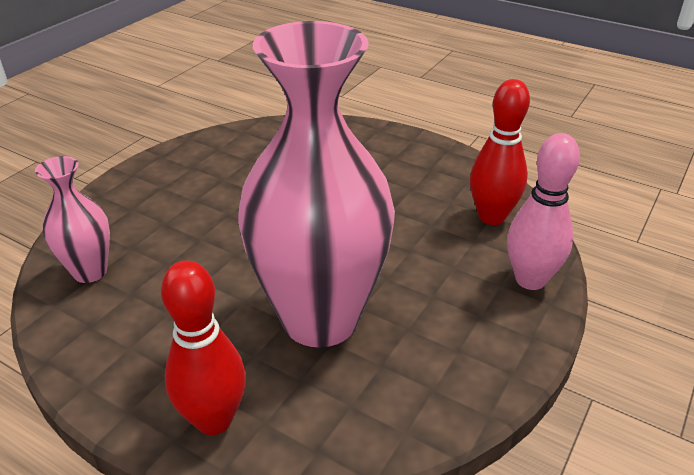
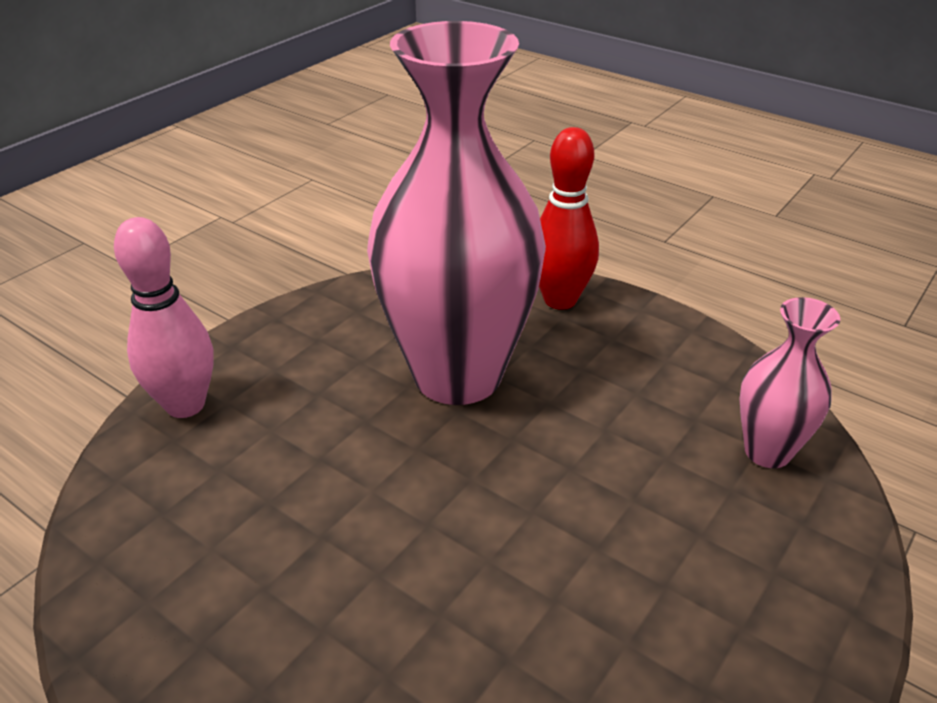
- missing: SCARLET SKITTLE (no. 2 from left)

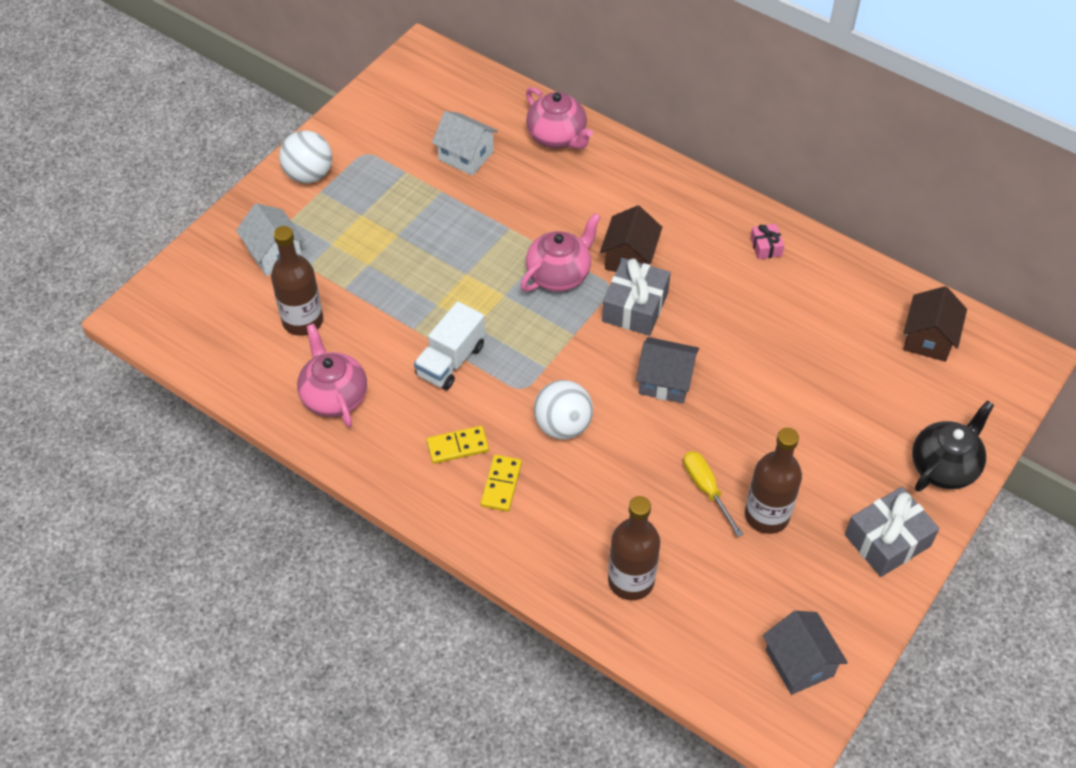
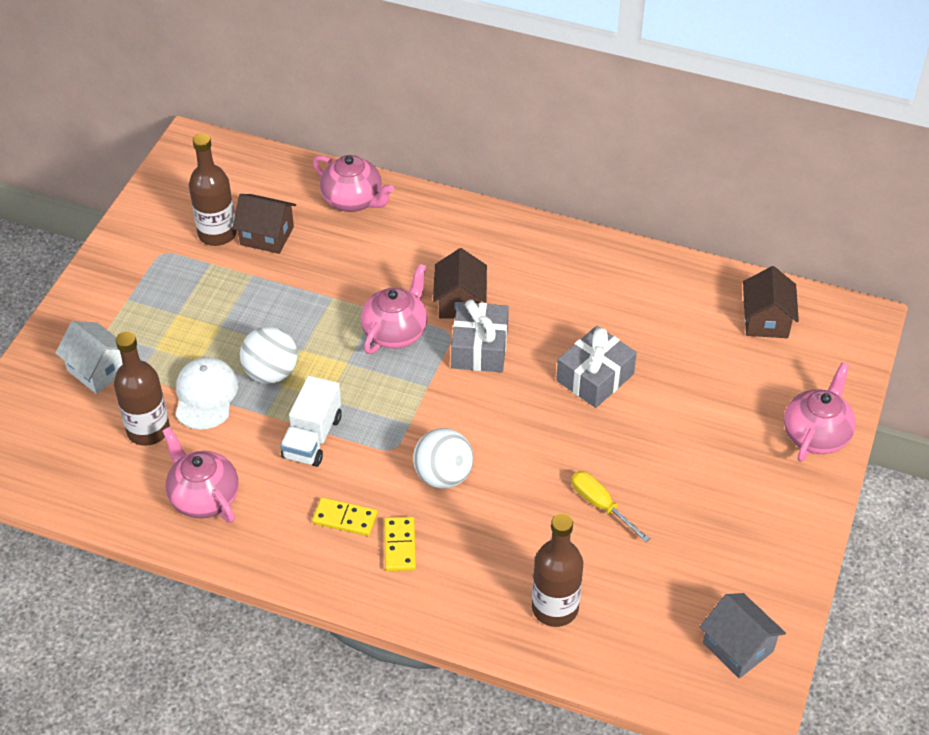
- appeared: PURE WHITE PEAKED CAP
- relocated: DARK BROWN FLASK (no. 3 from left in the first image) to DARK BROWN FLASK (no. 2 from left)
- colour: PURE WHITE COTTAGE (no. 2 from left) to DARK BROWN COTTAGE (no. 1 from left)
- relocated: PURE WHITE BALL (no. 1 from left)
- spun: GOLDEN DOMINO PIECE (no. 1 from left) 45 degrees clockwise
- relocated: GREY PRESENT (no. 2 from left)
- colour: JET-BLACK TEAPOT to PINK TEAPOT (no. 4 from left)
- missing: GREY COTTAGE (no. 1 from left)
- missing: PINK PRESENT

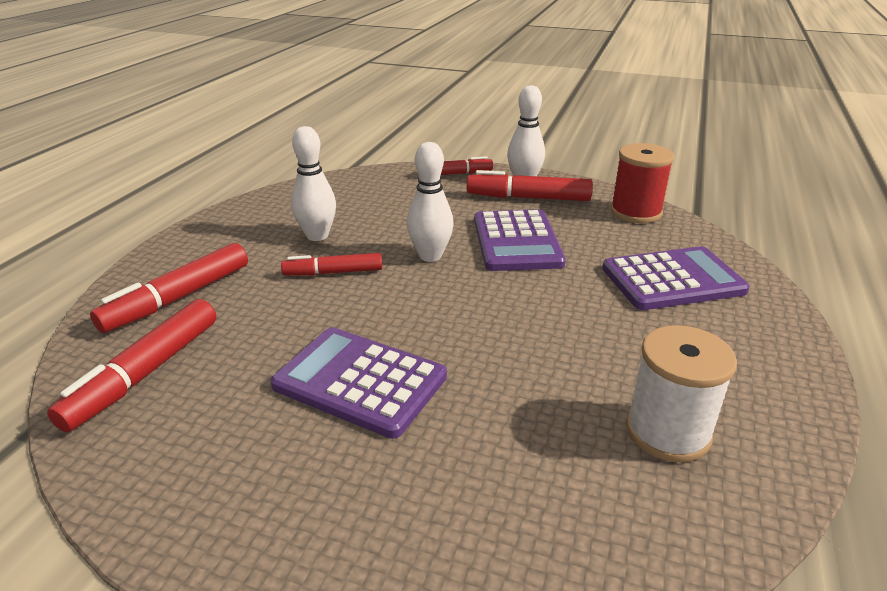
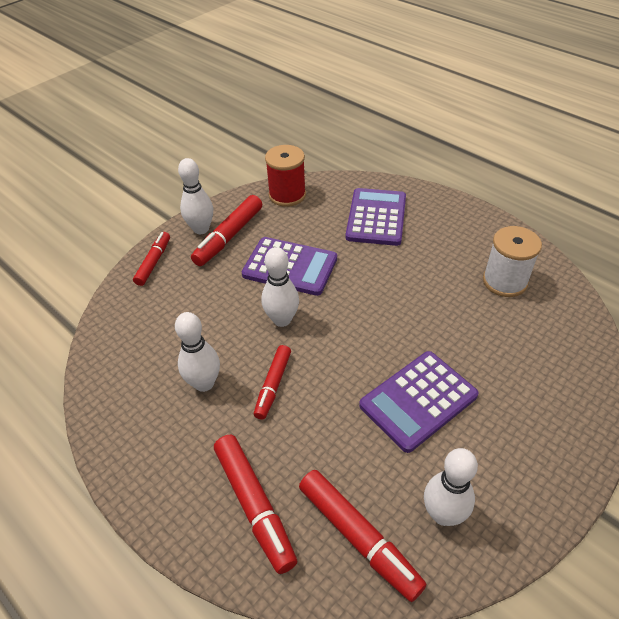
- appeared: PURE WHITE SKITTLE (no. 4 from left)

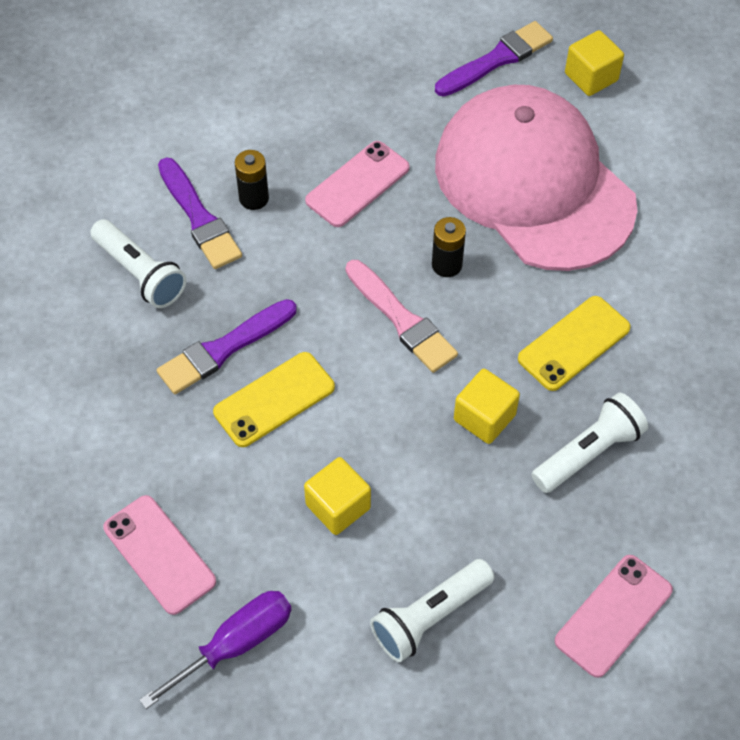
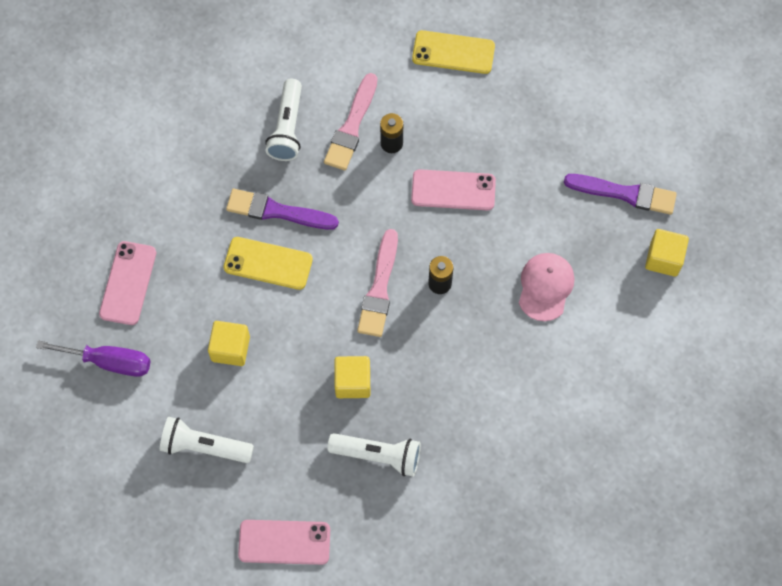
- colour: ROYAL PURPLE PAINTBRUSH (no. 1 from left) to PINK PAINTBRUSH (no. 1 from left)
- relocated: GOLDEN SMARTPHONE (no. 2 from left)
- size: PINK PEAKED CAP x0.41

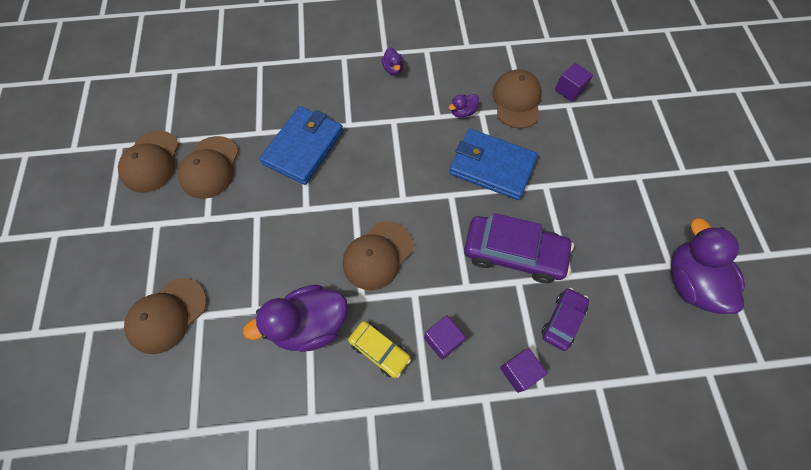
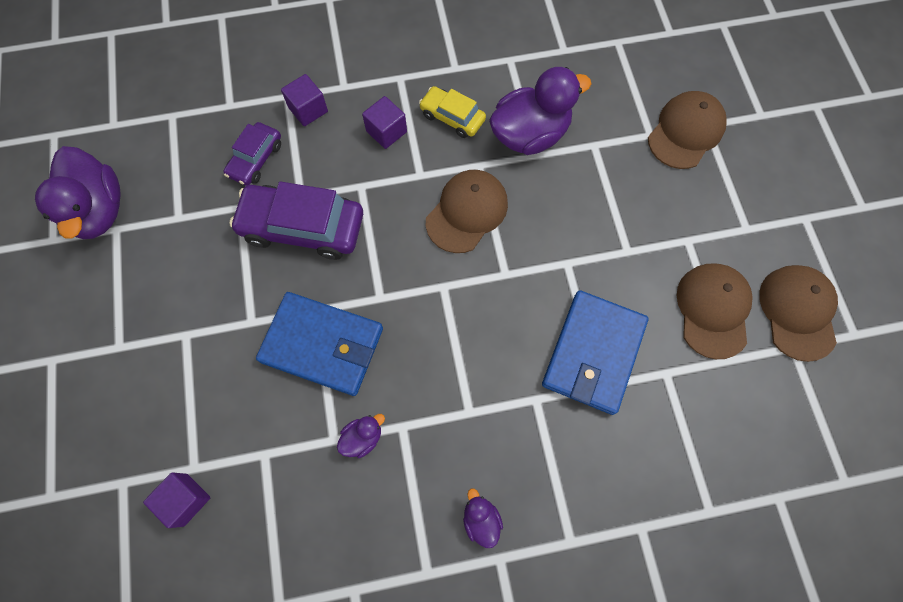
- missing: DARK BROWN PEAKED CAP (no. 5 from left)

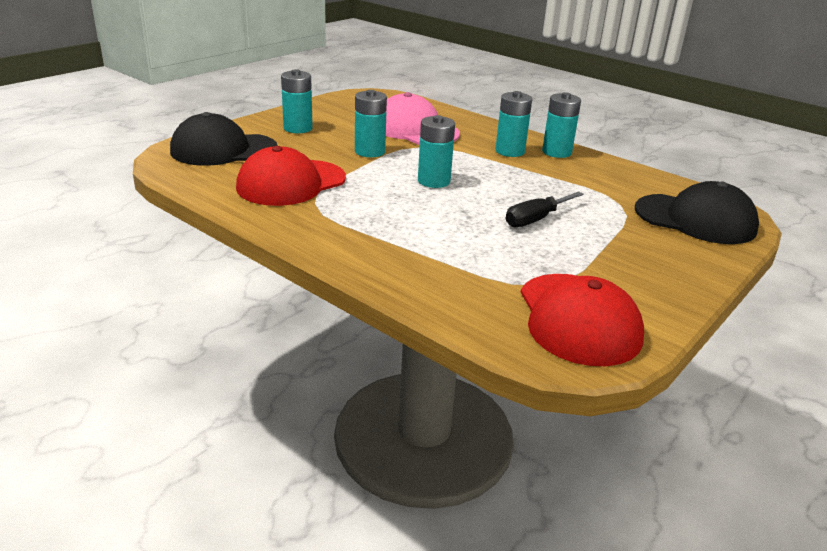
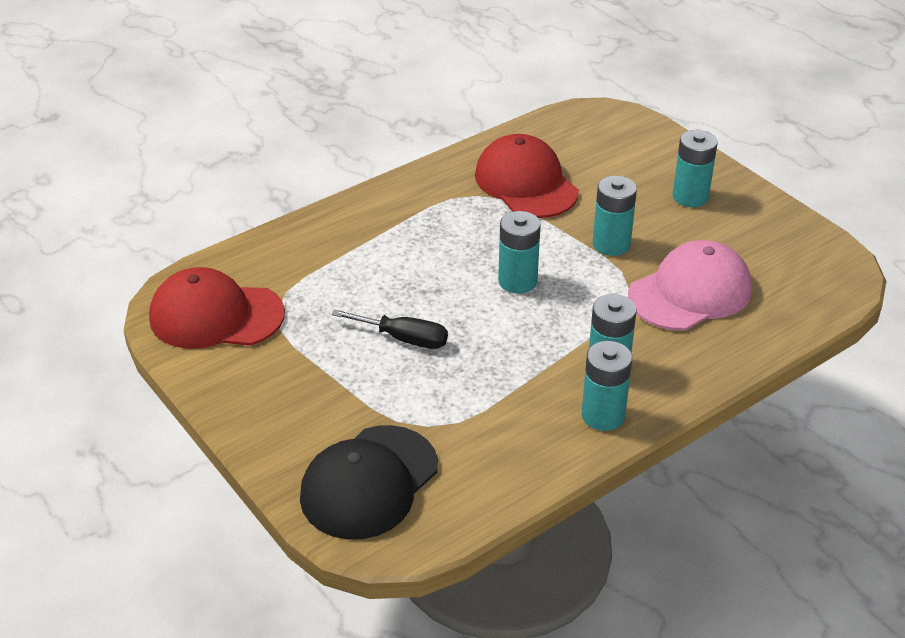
- spun: JET-BLACK HAND SCREWDRIVER 135 degrees clockwise
- missing: JET-BLACK PEAKED CAP (no. 1 from left)

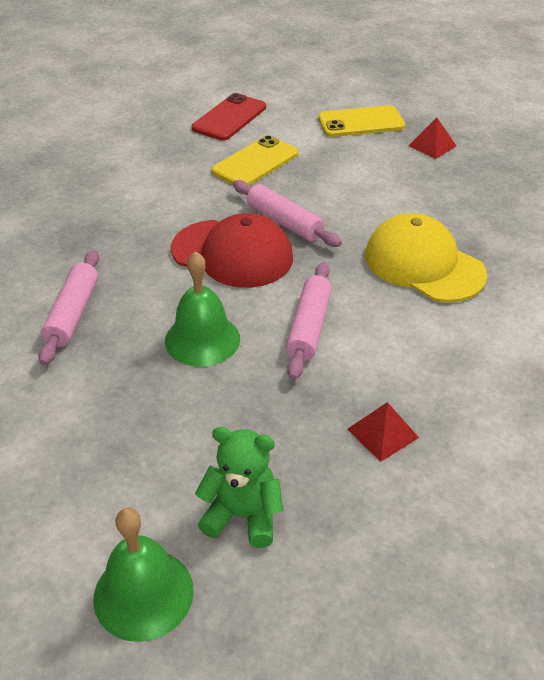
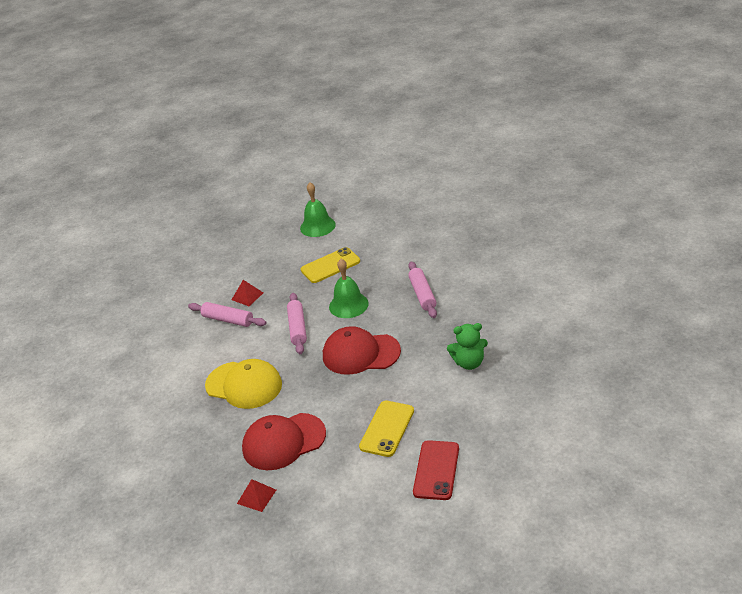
- relocated: PINK PASTRY ROLLER (no. 2 from left in the first image) to PINK PASTRY ROLLER (no. 1 from left)
- appeared: SCARLET PEAKED CAP (no. 1 from left)
- relocated: GOLDEN SMARTPHONE (no. 2 from left in the first image) to GOLDEN SMARTPHONE (no. 1 from left)
- relocated: LEAF-GREEN TEDDY BEAR

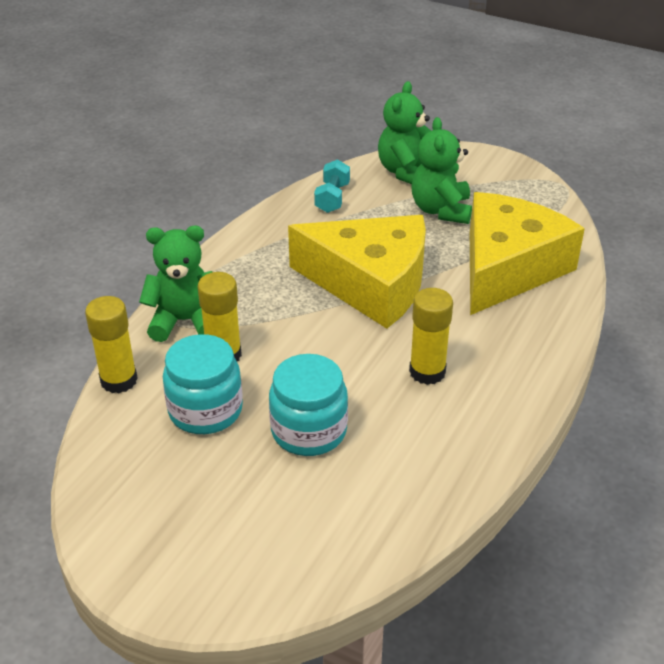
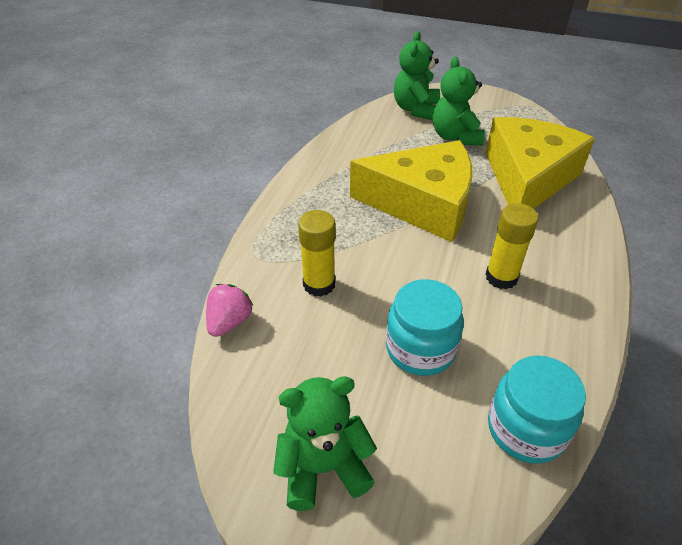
- exchanged: GOLDEN STICK OF GLUE (no. 1 from left) to PINK TOY STRAWBERRY
- relocated: LEAF-GREEN TEDDY BEAR (no. 1 from left)
- relocated: TEAL JAR (no. 1 from left in the first image) to TEAL JAR (no. 2 from left)
- missing: TEAL DUMBBELL

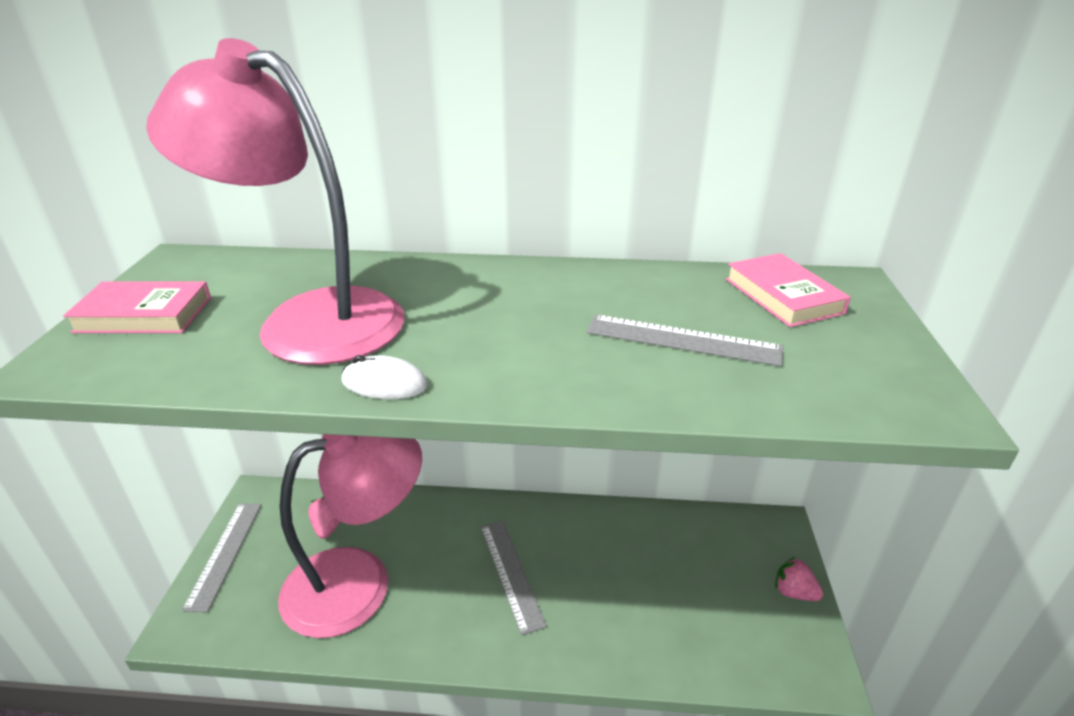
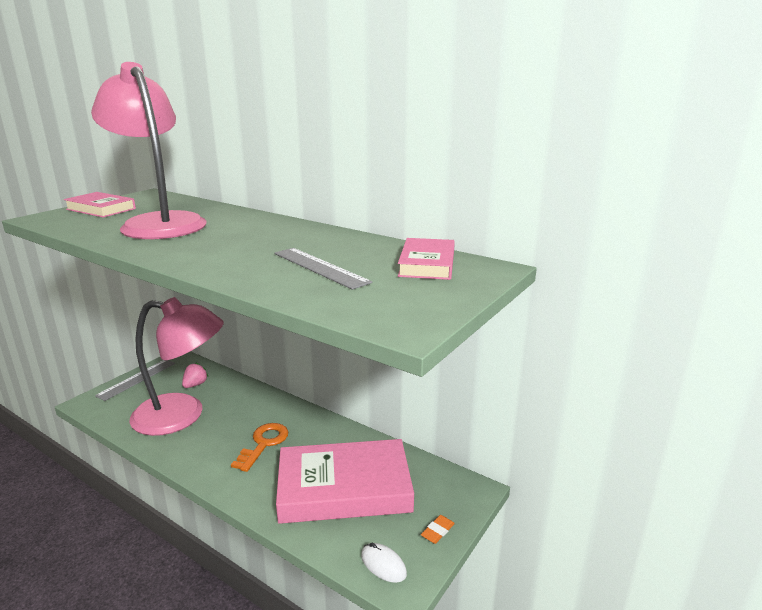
- exchanged: GREY RULER (no. 2 from left) to ORANGE DOOR KEY
- appeared: PINK HARDCOVER (no. 2 from left)
- relocated: PURE WHITE COMPUTER MOUSE
- exchanged: PINK TOY STRAWBERRY (no. 2 from left) to ORANGE GUM ERASER

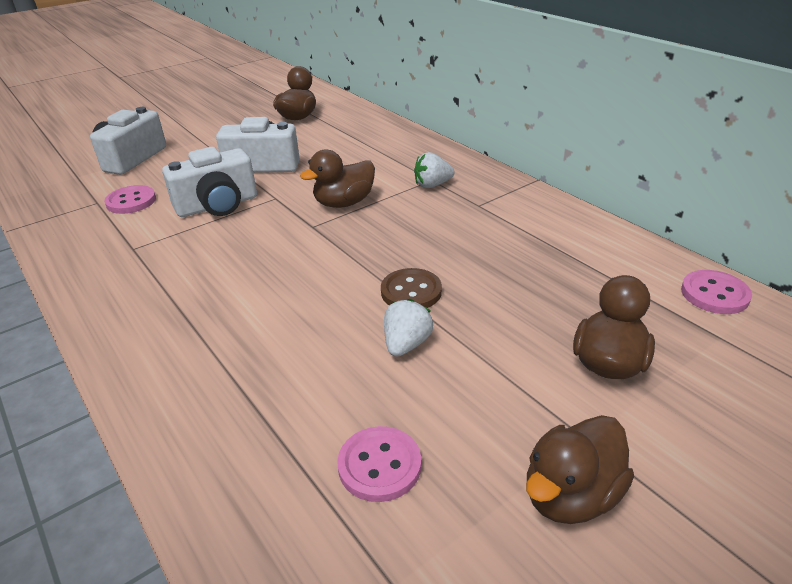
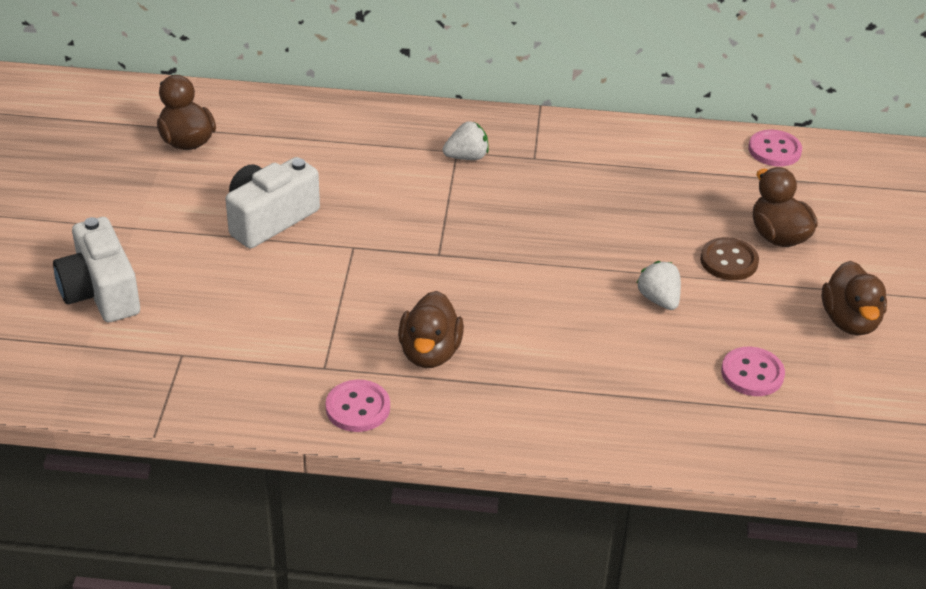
- relocated: PINK SEWING BUTTON (no. 1 from left)
- relocated: DARK BROWN DUCK (no. 2 from left)
- spun: PURE WHITE TOY STRAWBERRY (no. 2 from left in the first image) 135 degrees counterclockwise
- relocated: DARK BROWN SEWING BUTTON
- missing: PURE WHITE PHOTO CAMERA (no. 2 from left)

